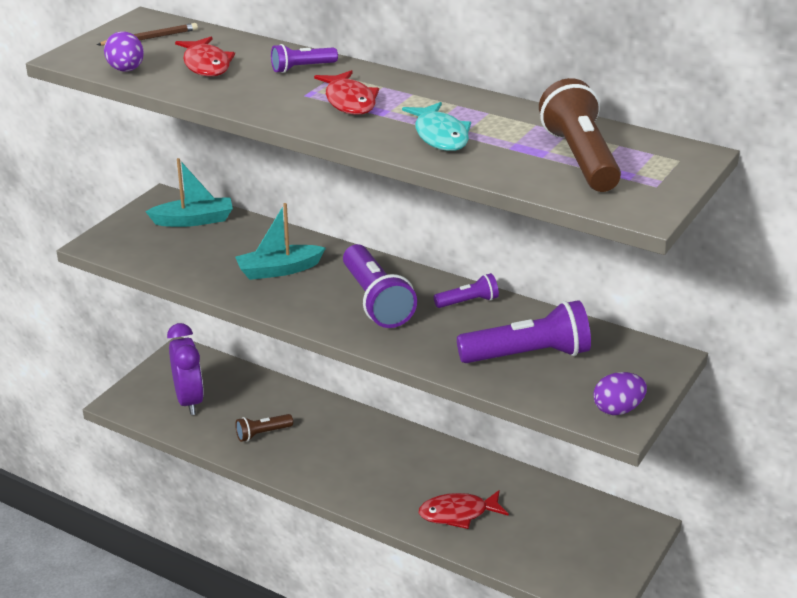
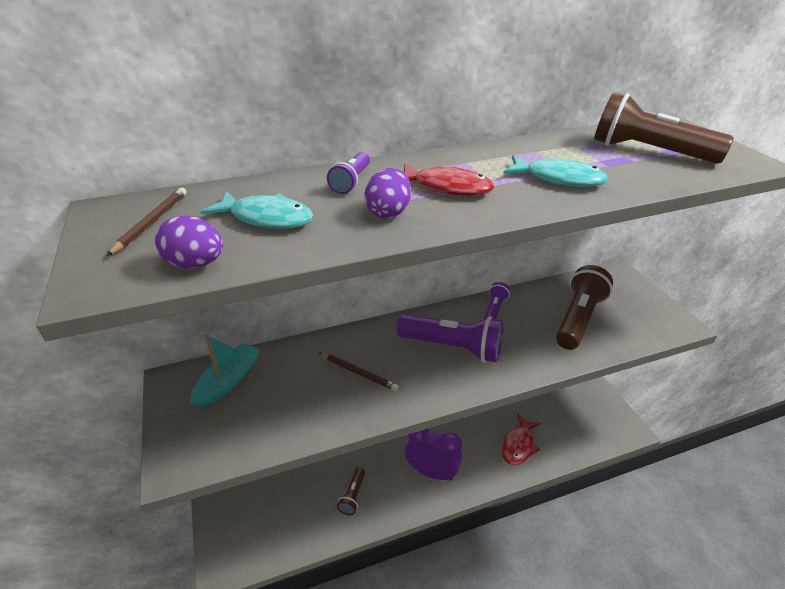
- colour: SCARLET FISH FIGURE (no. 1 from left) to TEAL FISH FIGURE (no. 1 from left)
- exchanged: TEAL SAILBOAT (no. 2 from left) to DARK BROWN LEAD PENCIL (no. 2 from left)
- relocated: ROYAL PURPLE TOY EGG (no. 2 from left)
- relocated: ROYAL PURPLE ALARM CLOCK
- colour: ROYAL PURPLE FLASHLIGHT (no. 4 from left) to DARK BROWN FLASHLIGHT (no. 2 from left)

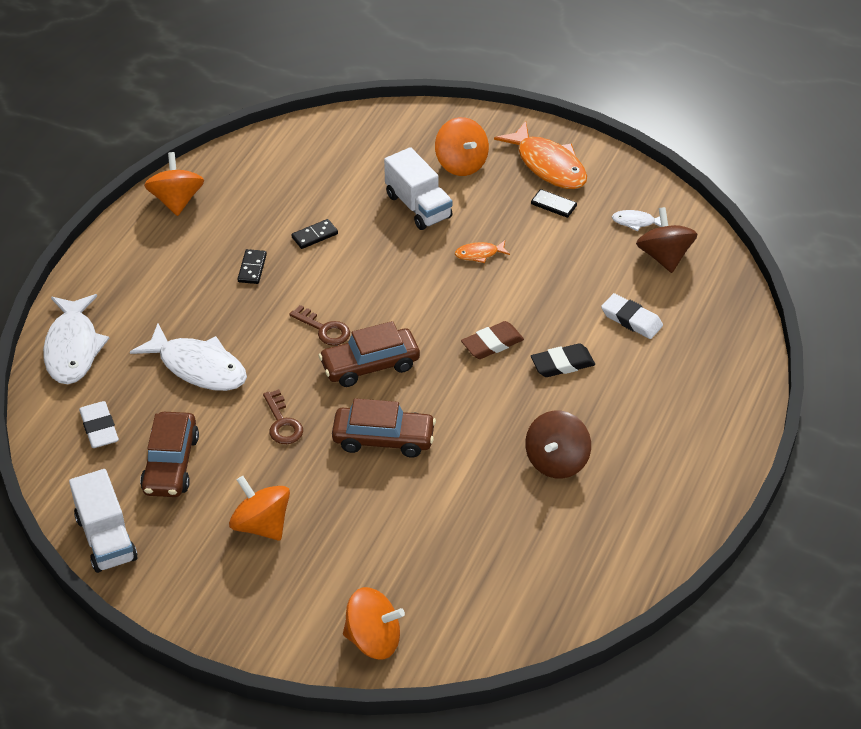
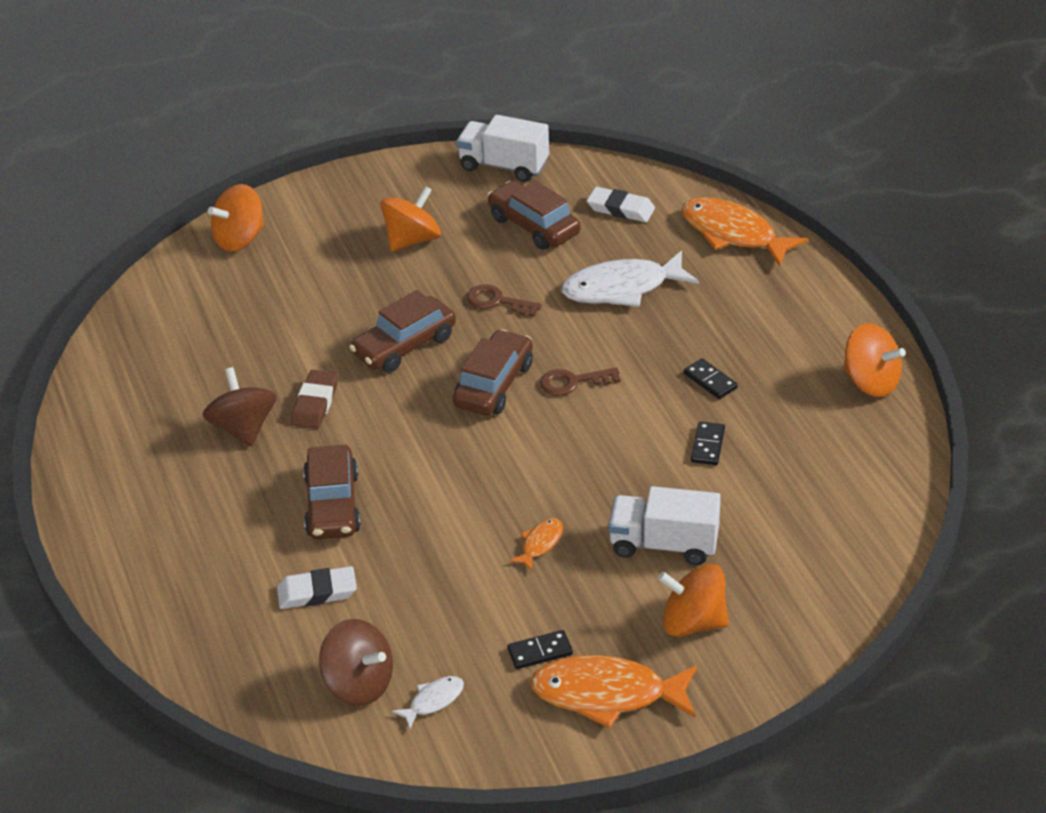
- relocated: DARK BROWN GUM ERASER
- exchanged: JET-BLACK GUM ERASER to DARK BROWN TOY CAR (no. 1 from left)
- spun: ORANGE SPINNING TOP (no. 2 from left) 45 degrees counterclockwise
- colour: PURE WHITE FISH FIGURE (no. 1 from left) to ORANGE FISH FIGURE (no. 3 from left)

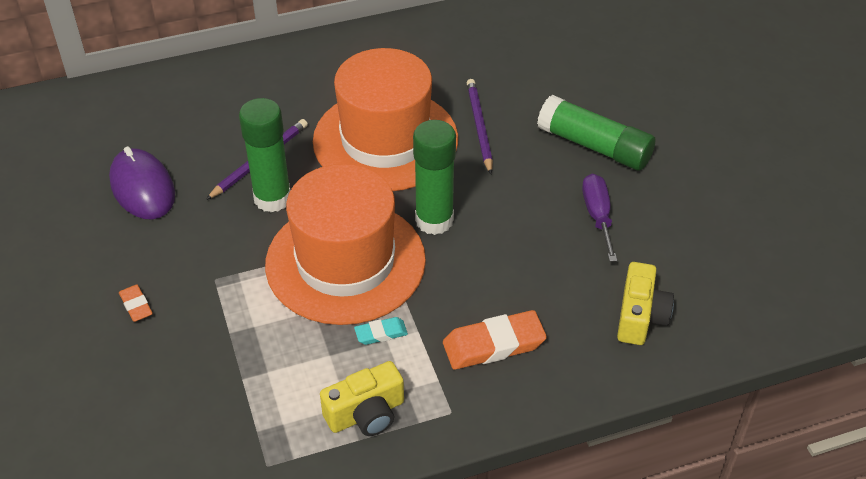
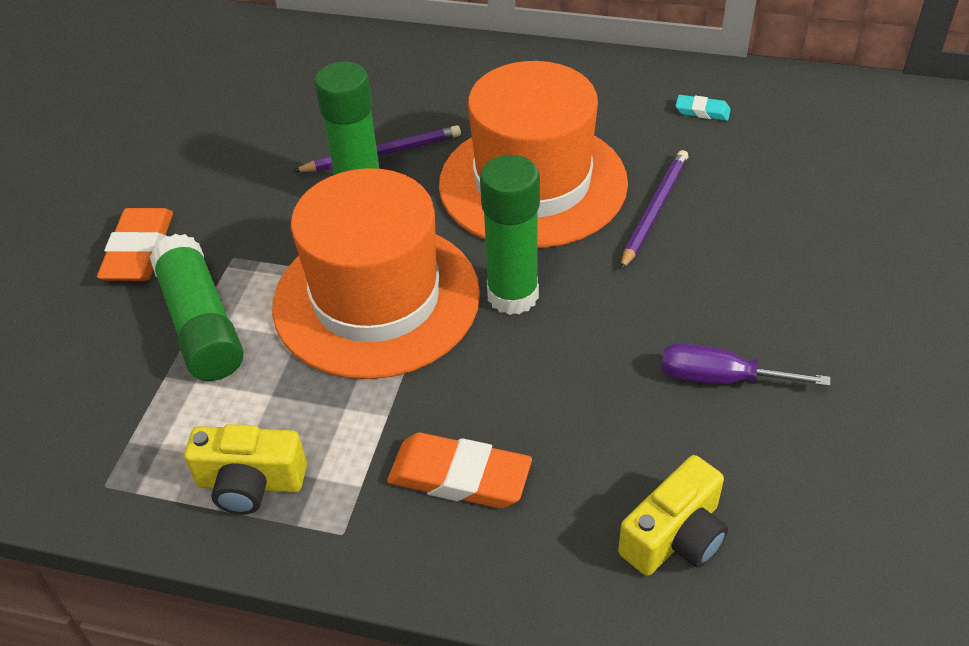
- size: ORANGE GUM ERASER (no. 1 from left) x1.91
- relocated: LEAF-GREEN STICK OF GLUE (no. 3 from left in the first image) to LEAF-GREEN STICK OF GLUE (no. 1 from left)
- spun: ROYAL PURPLE HAND SCREWDRIVER 105 degrees counterclockwise
- relocated: TEAL GUM ERASER
- missing: ROYAL PURPLE COMPUTER MOUSE

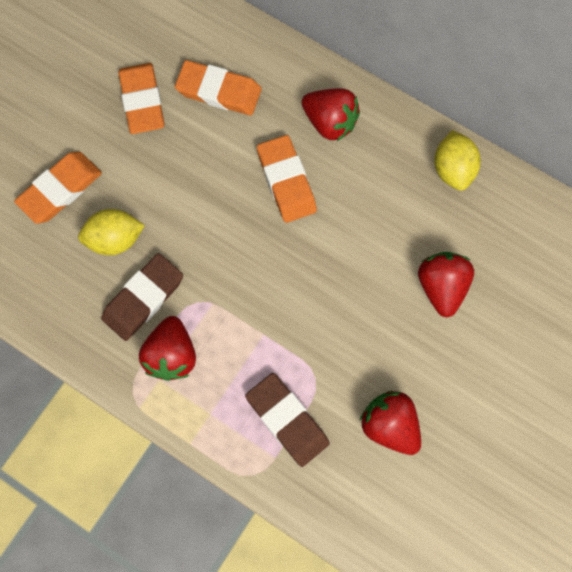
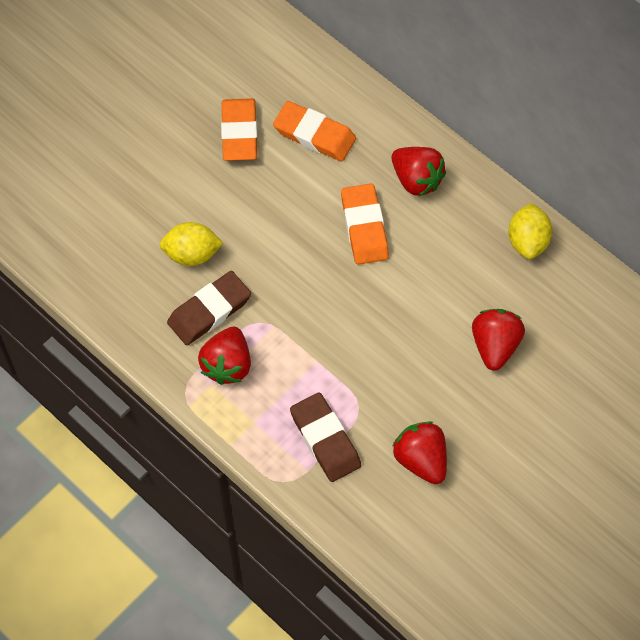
- missing: ORANGE GUM ERASER (no. 1 from left)

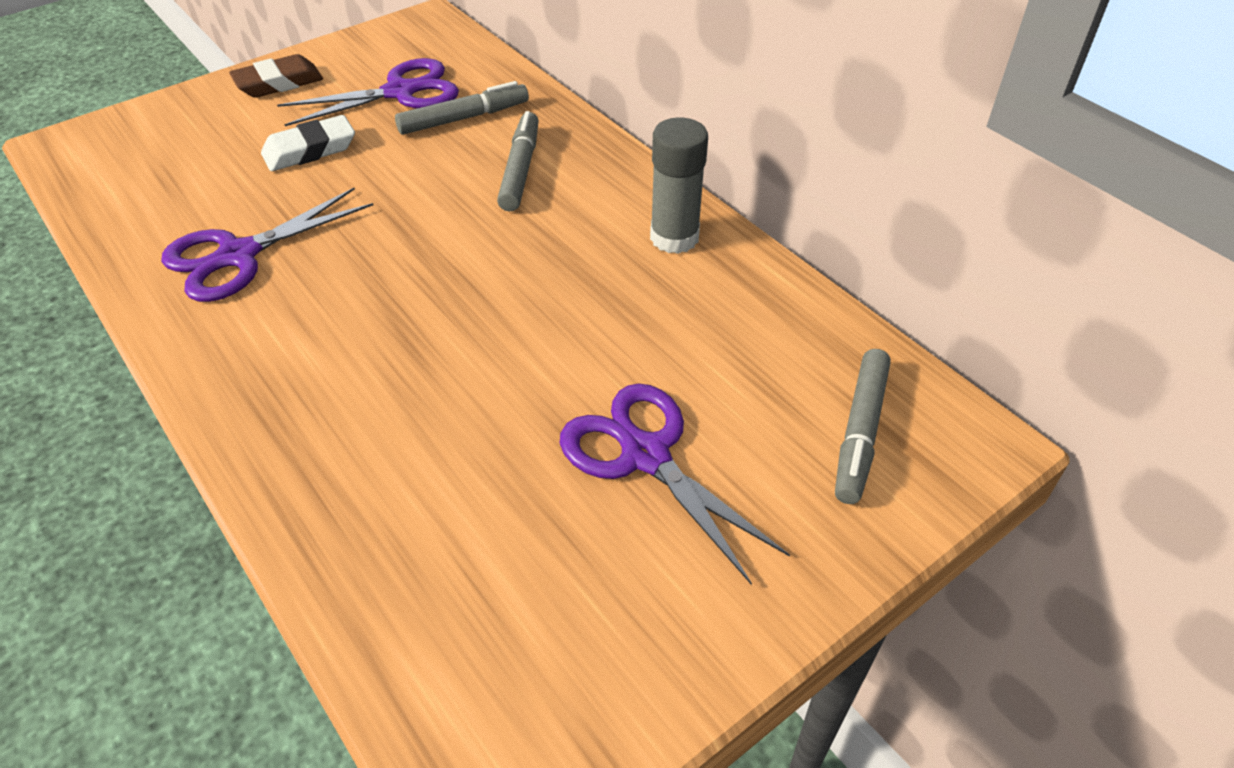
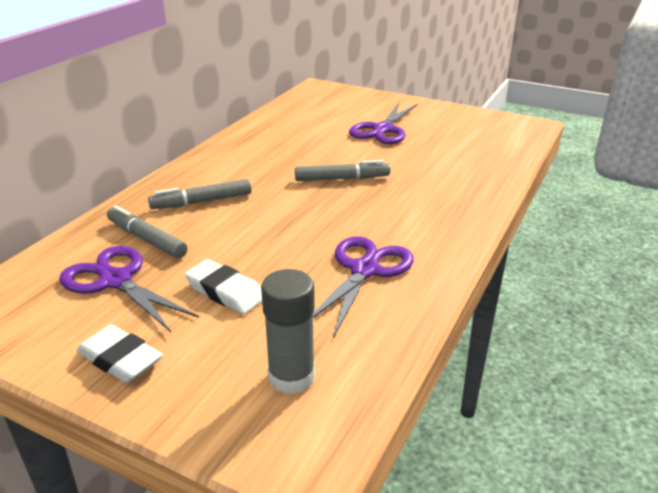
- colour: DARK BROWN GUM ERASER to PURE WHITE GUM ERASER (no. 1 from left)
- relocated: GREY STICK OF GLUE
- relocated: GREY FELT PEN (no. 3 from left)
- spun: ROYAL PURPLE SHEARS (no. 1 from left in the first image) 90 degrees counterclockwise

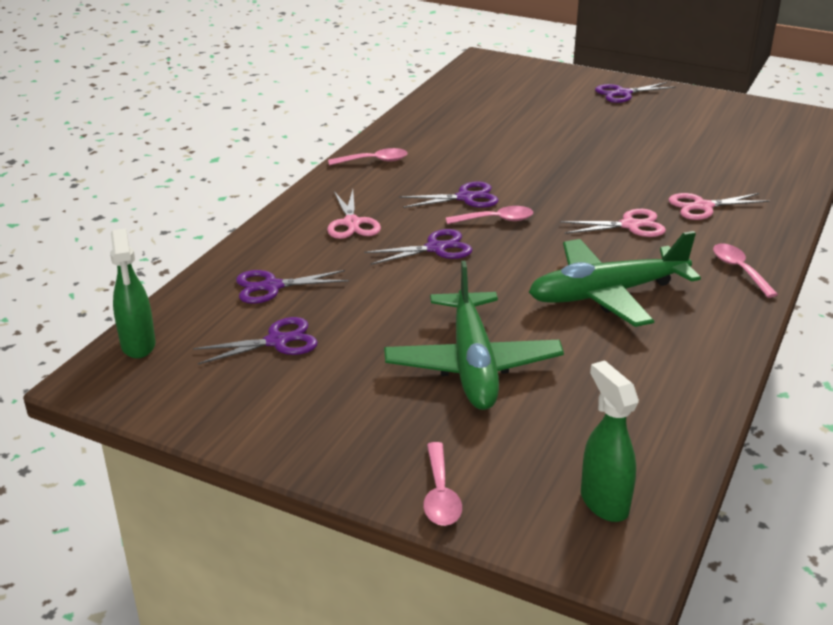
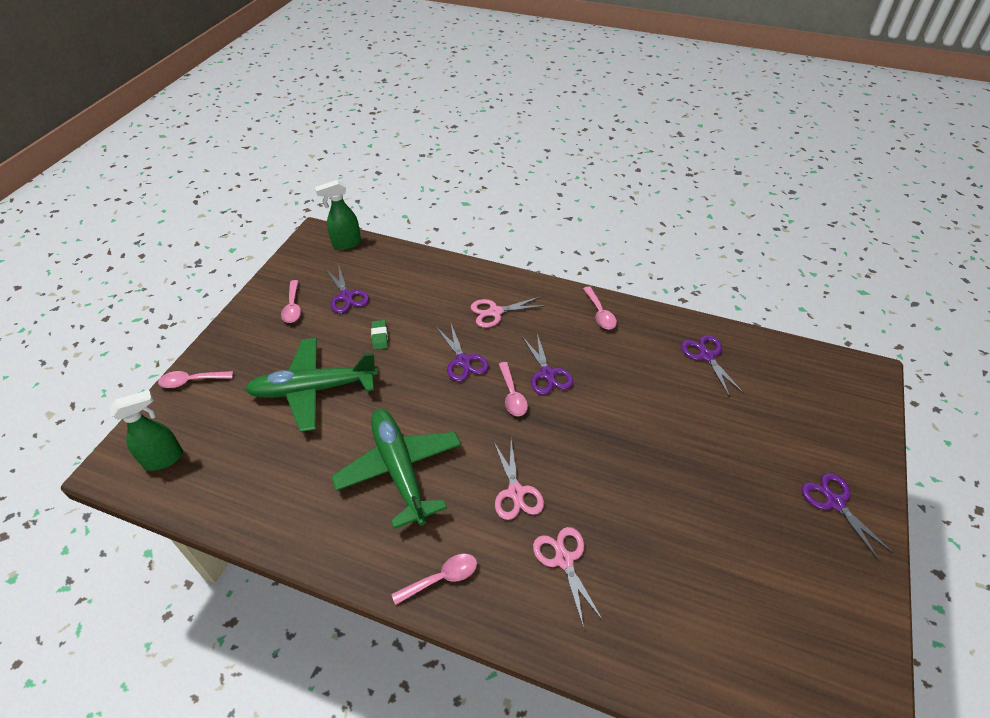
- appeared: PINK SPOON (no. 2 from left)
- appeared: LEAF-GREEN GUM ERASER
- relocated: ROYAL PURPLE SHEARS (no. 2 from left in the first image) to ROYAL PURPLE SHEARS (no. 4 from left)

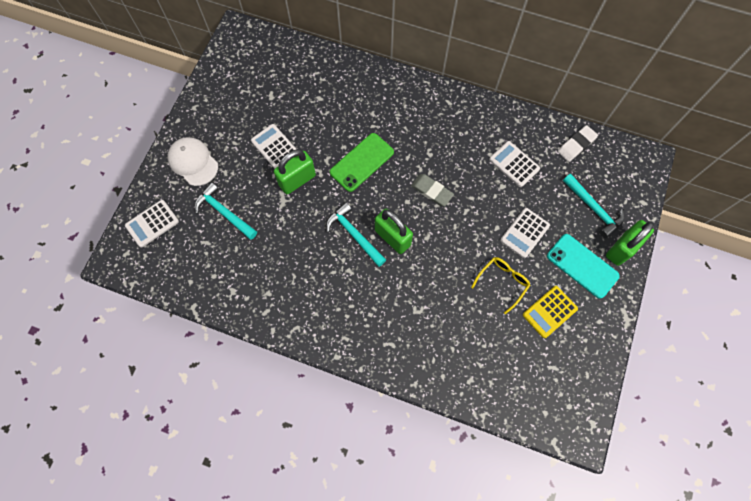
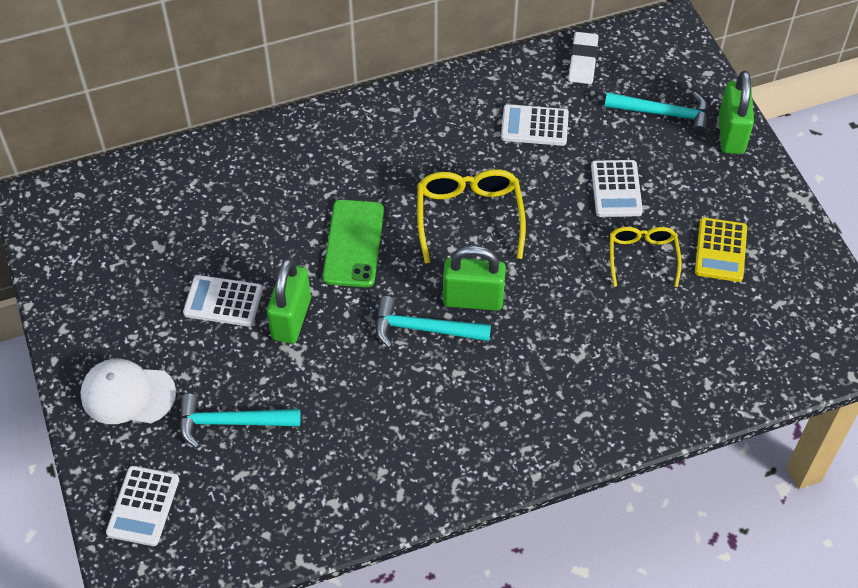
- exchanged: GREY GUM ERASER to GOLDEN EYEGLASSES (no. 1 from left)
- missing: TEAL SMARTPHONE

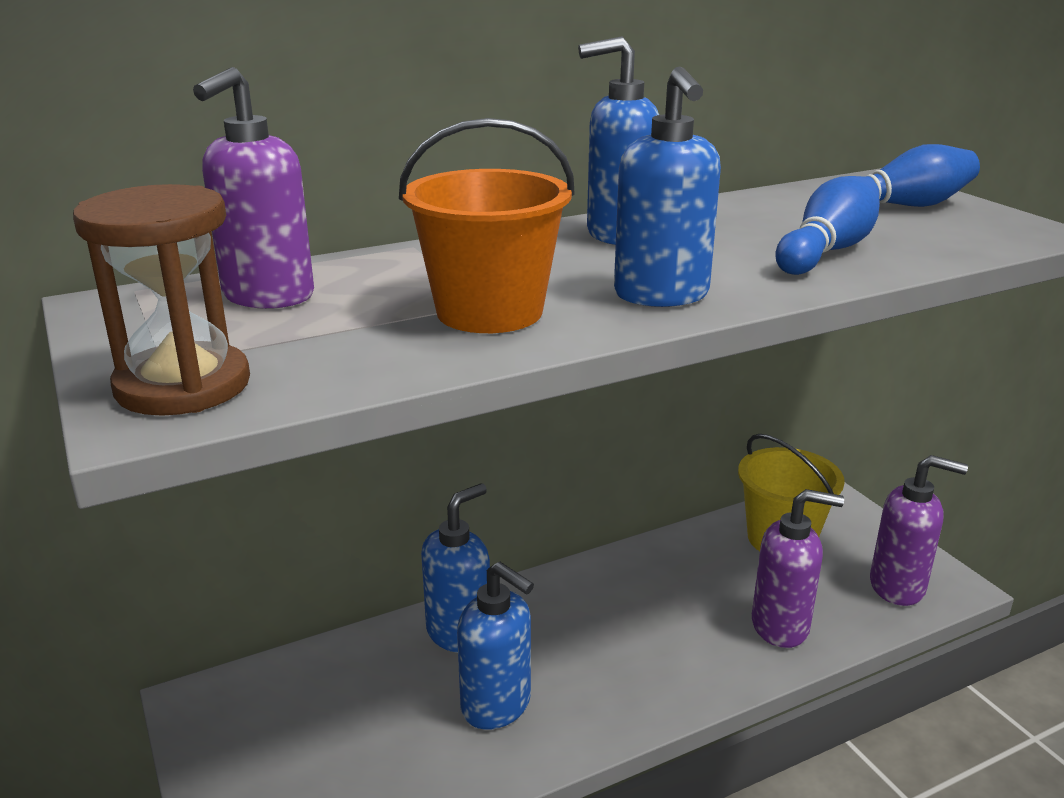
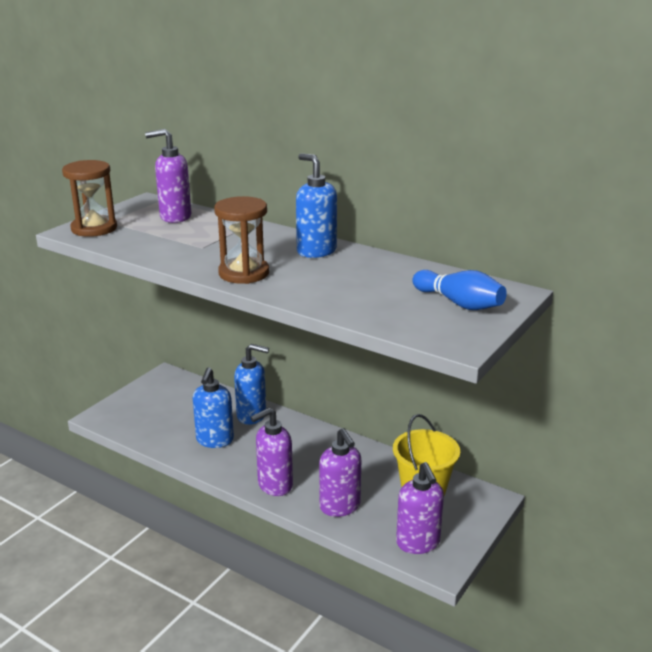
- exchanged: ROYAL BLUE SOAP PUMP (no. 4 from left) to DARK BROWN SAND TIMER (no. 2 from left)
- appeared: ROYAL PURPLE SOAP PUMP (no. 2 from left)
- missing: ORANGE BUCKET
- missing: ROYAL BLUE SKITTLE (no. 1 from left)

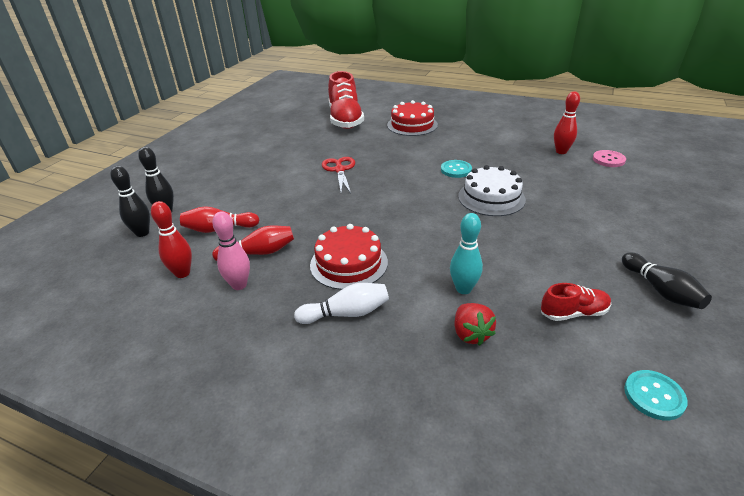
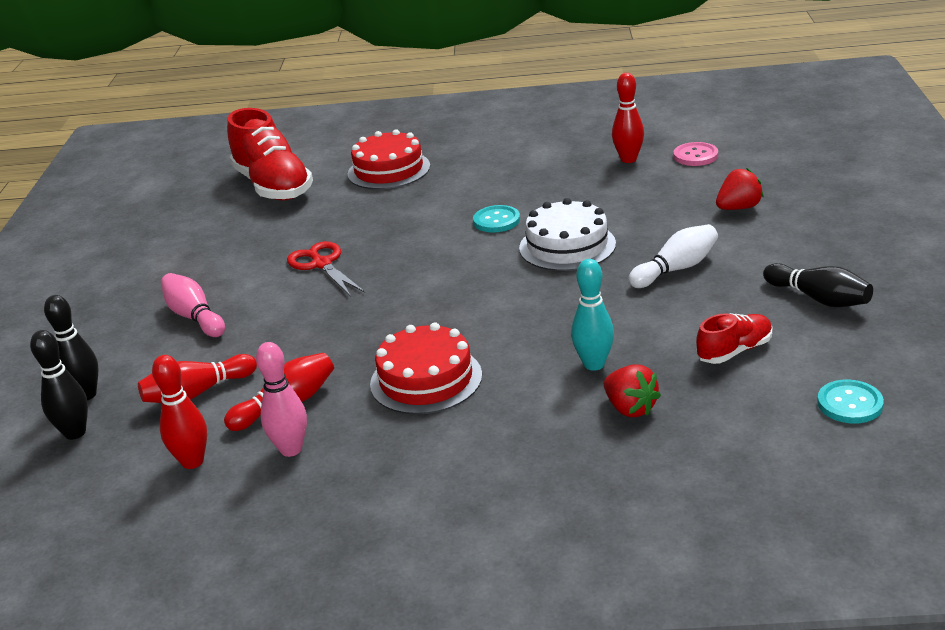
- appeared: PINK SKITTLE (no. 1 from left)
- relocated: PURE WHITE SKITTLE
- appeared: SCARLET TOY STRAWBERRY (no. 2 from left)

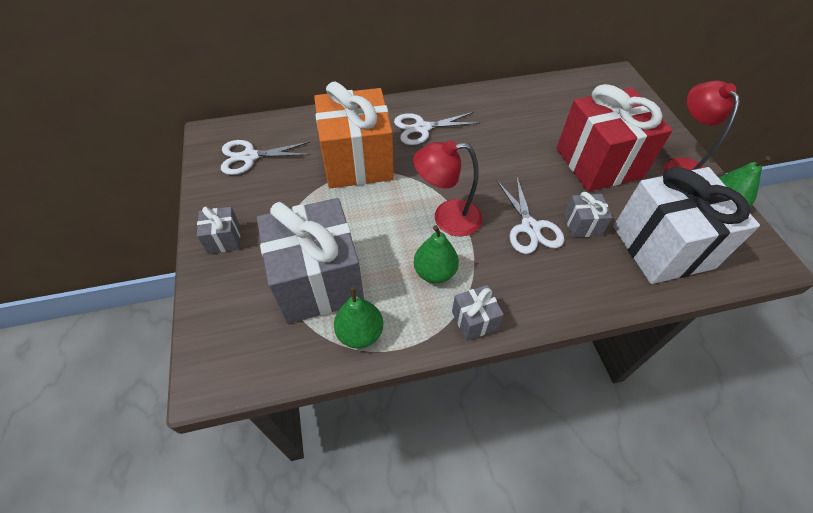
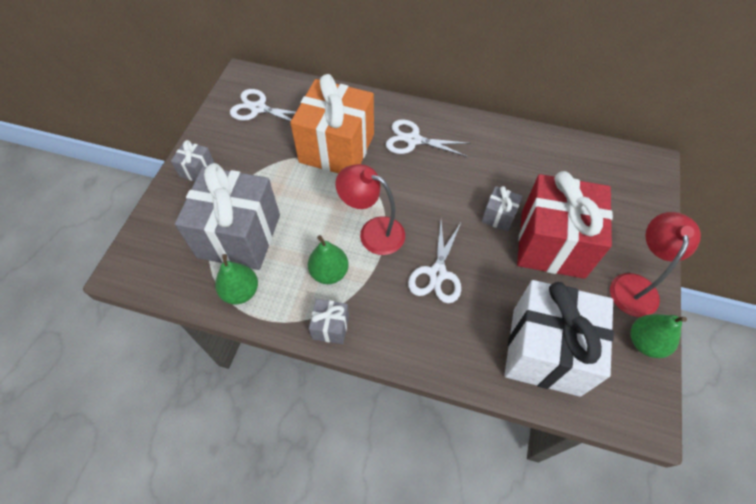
- relocated: GREY PRESENT (no. 4 from left)

